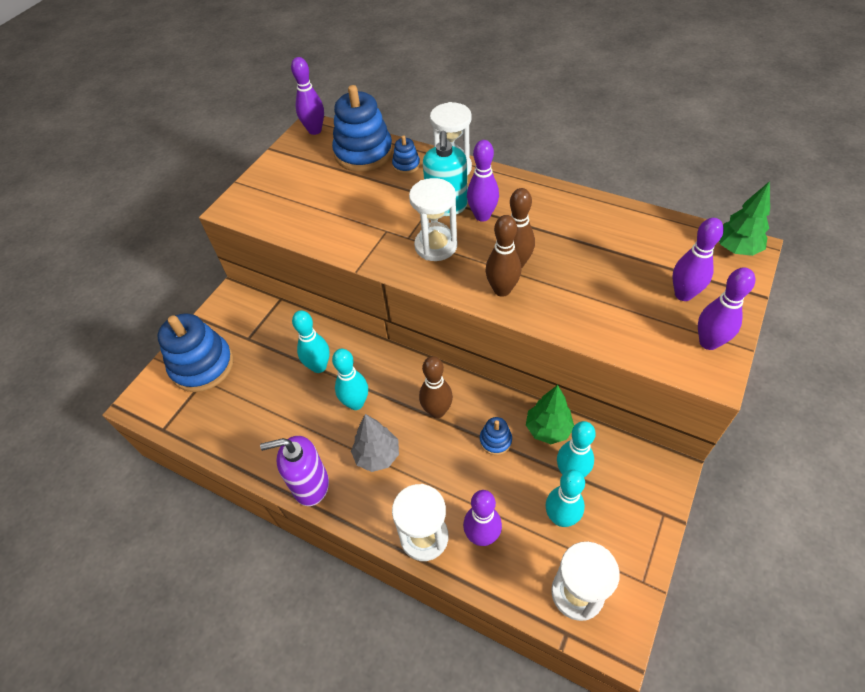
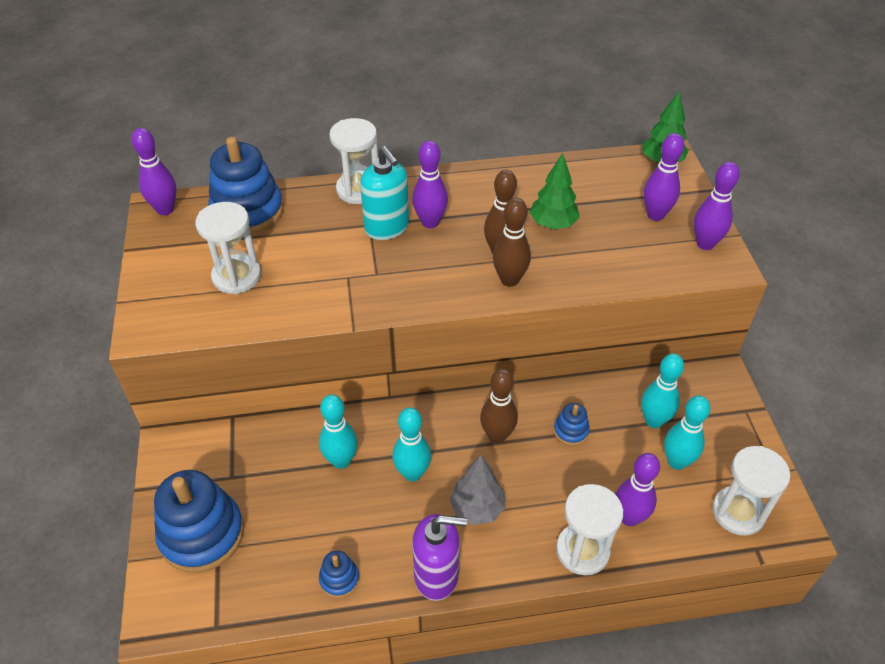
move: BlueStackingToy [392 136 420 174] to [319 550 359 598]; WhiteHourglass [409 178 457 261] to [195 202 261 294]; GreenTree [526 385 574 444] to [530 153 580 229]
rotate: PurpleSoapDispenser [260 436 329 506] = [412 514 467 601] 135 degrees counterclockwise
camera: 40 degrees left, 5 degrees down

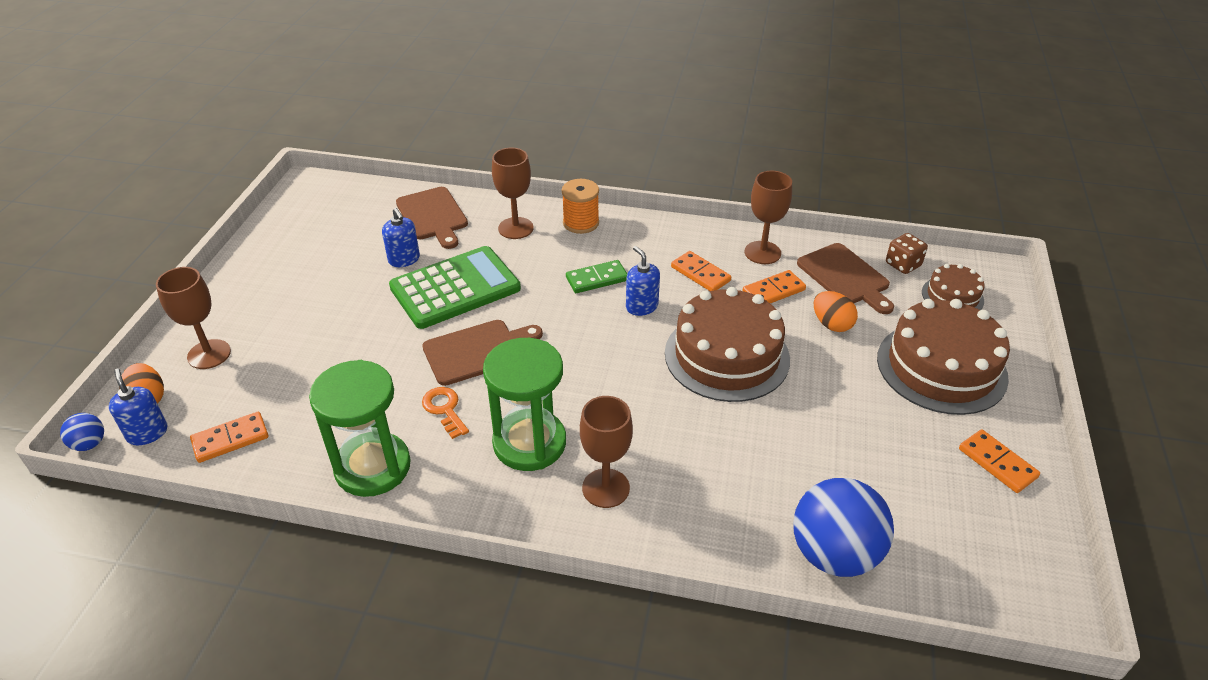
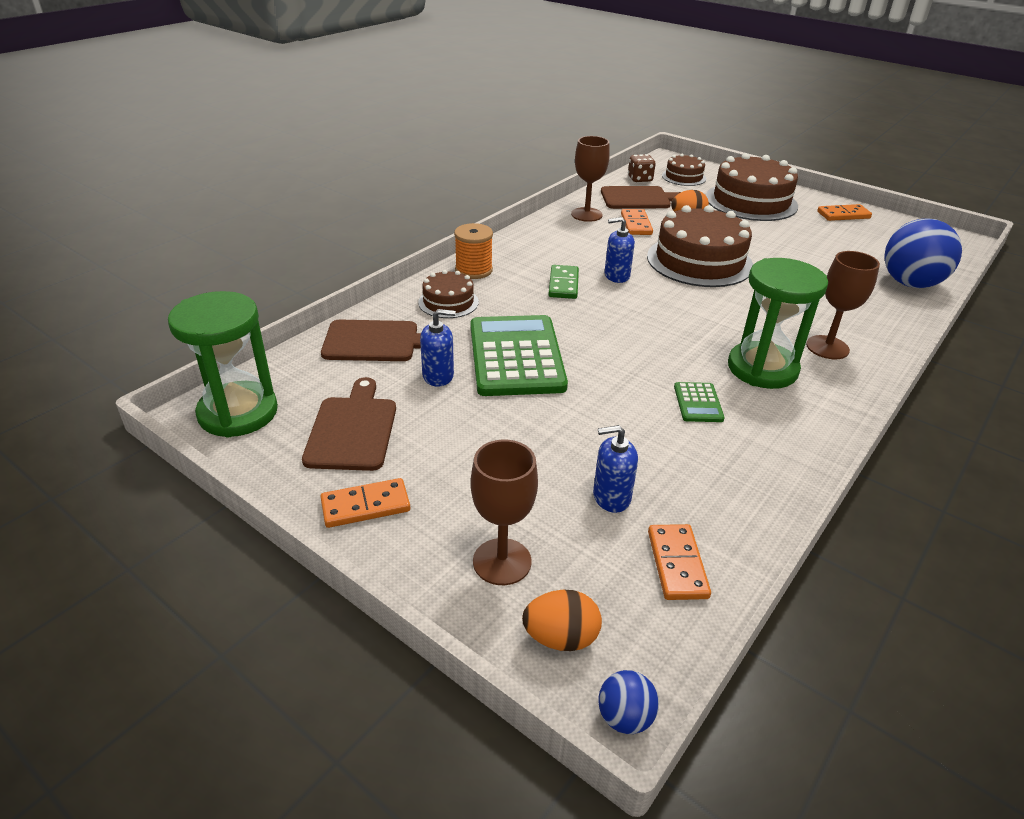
move: BlueSoapDispenser [109 369 167 446] to [593 425 638 513]; GreenHourglass [309 360 411 497] to [168 291 278 438]; BrownCuttingBoard [422 320 543 386] to [302 377 396 471]; OrangeDomino [671 251 731 291] to [320 478 410 528]
replace: OrangeKey [422 387 469 439] to GreenCalculator [674 382 725 422]; BrownGoblet [492 148 534 239] to BrownCake [418 270 479 318]
camera: 65 degrees left, 5 degrees down

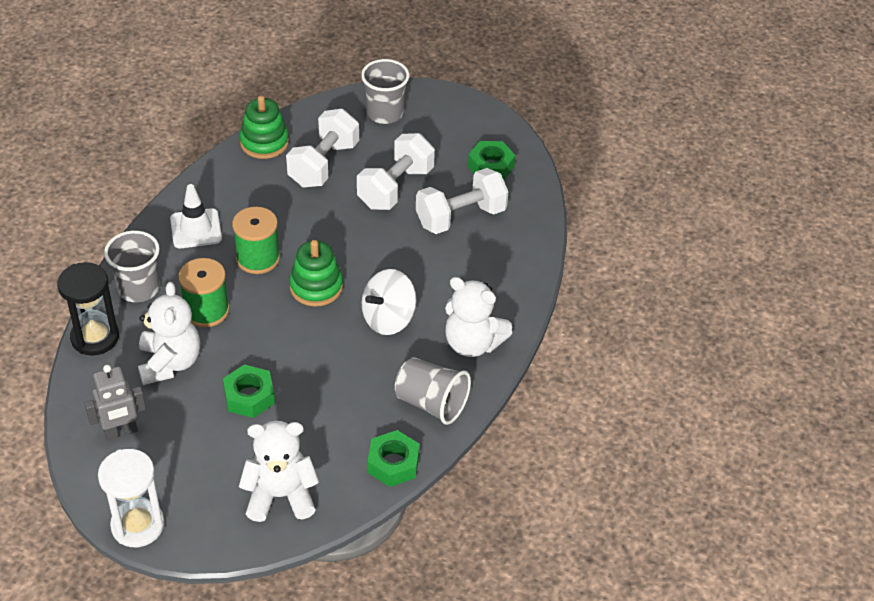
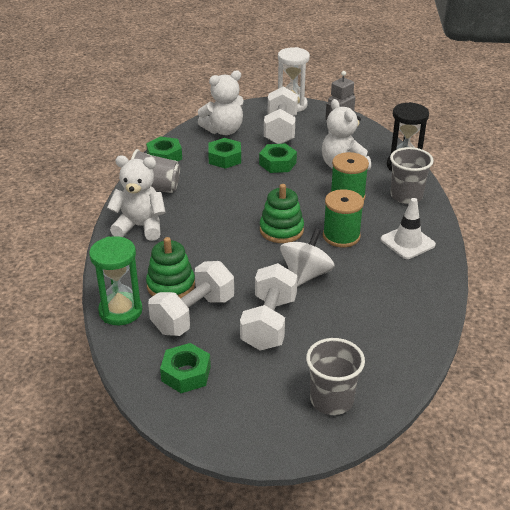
insert: GreenHourglass [89 236 143 325]; GreenNut [208 138 241 169]
move: GreenStackingToy [240 96 289 159] to [146 237 195 299]; WhiteDumbbell [286 109 359 188] to [264 87 298 144]; WhiteSpinningTop [362 269 416 335] to [280 228 335 287]
camera: 160 degrees right, 10 degrees down

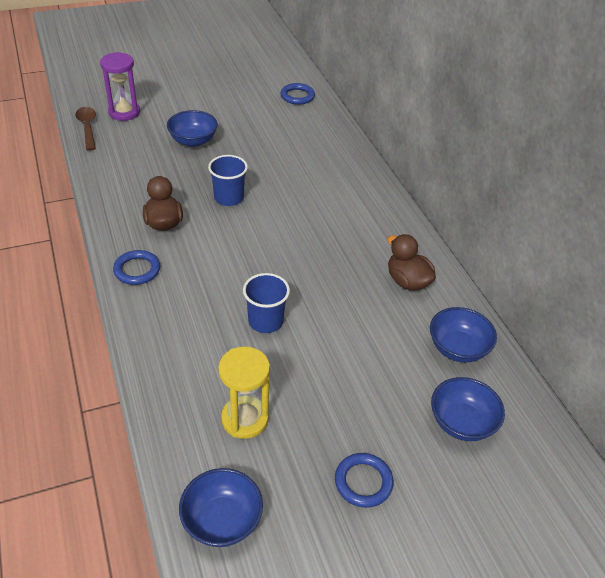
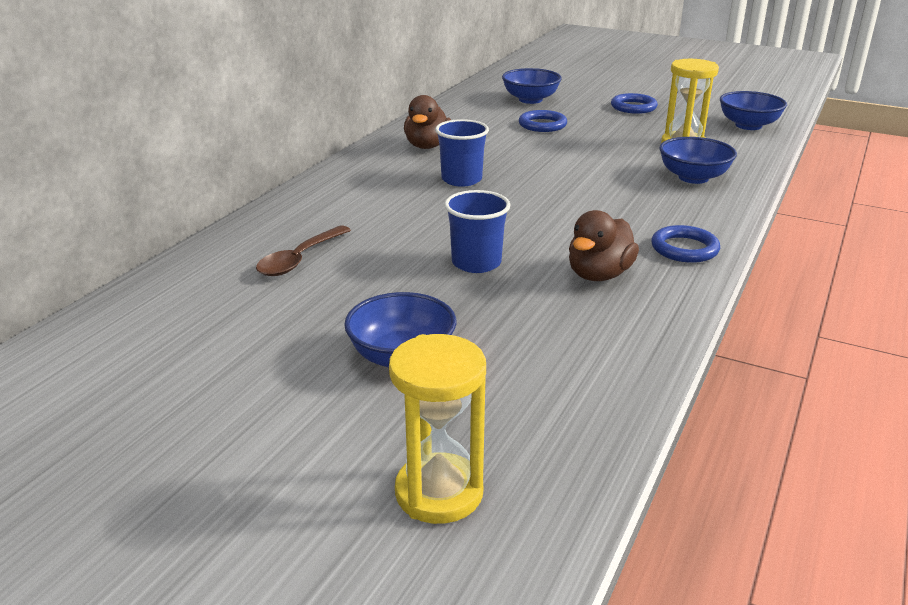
move: BrownSpoon [75 107 96 151] to [256 225 351 276]; BlueCup [243 273 290 333] to [435 119 489 187]; BlueRing [280 83 315 105] to [519 110 567 132]; BlueBowl [430 307 497 363] to [659 137 737 184]
recolor: PurpleHourglass [100 52 140 121] to YellowHourglass [389 334 486 524]
camera: 130 degrees left, 15 degrees down

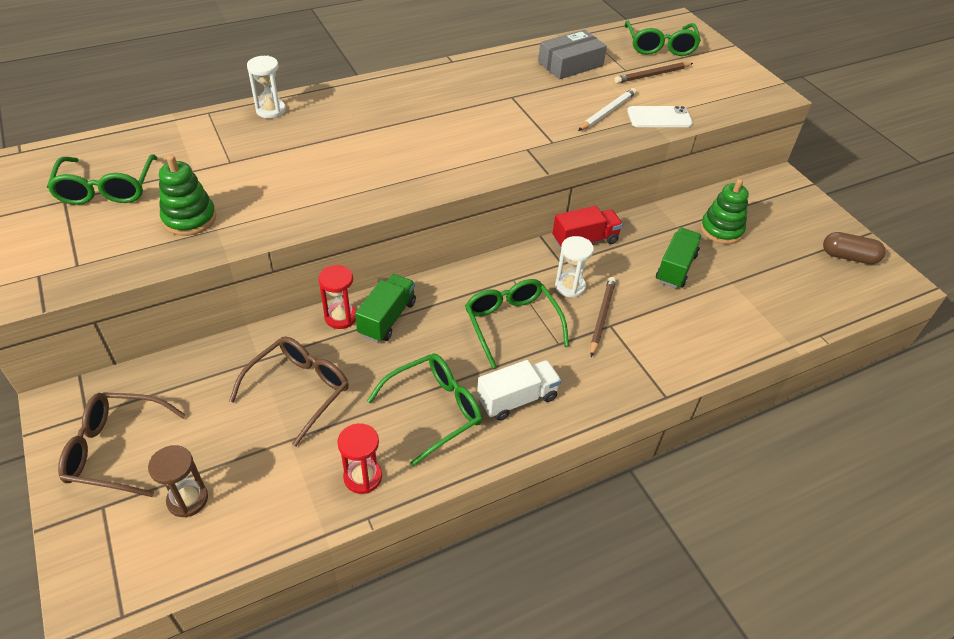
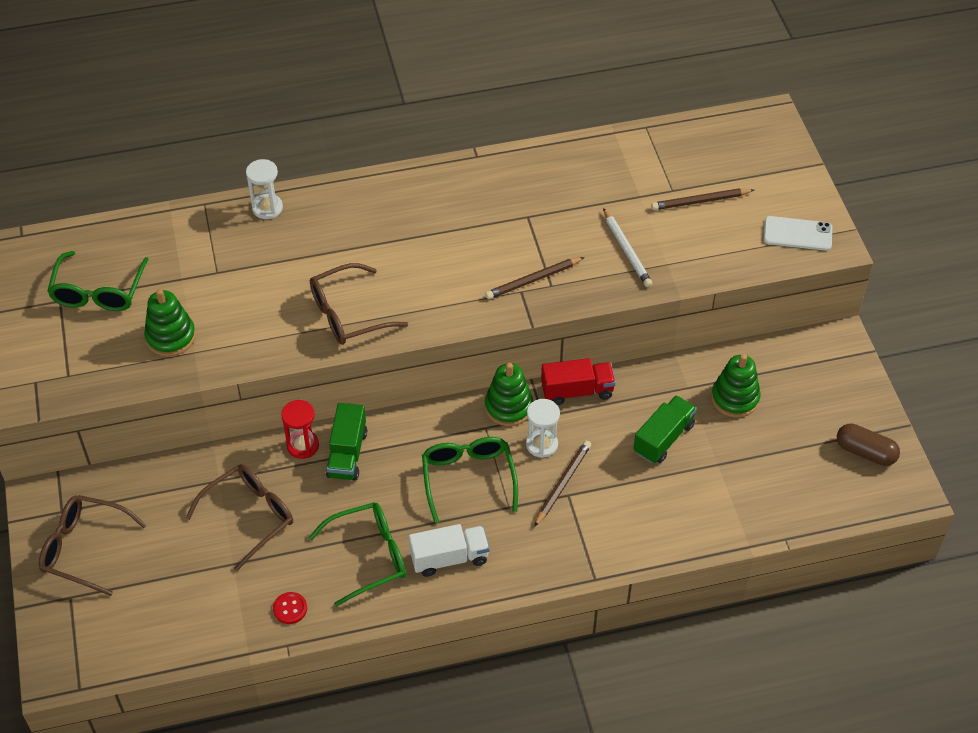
delete: BrownHourglass [148 445 208 518]; GreyBox [538 30 607 79]; GreenGlasses [625 21 701 56]
insert: BrownGlasses [310 263 408 345]; BrownPencil [485 257 585 299]; GreenStackingToy [485 363 533 426]
move: WhitePhone [627 106 693 127] to [763 216 832 251]
replace: RedHourglass [337 423 382 494] to RedButton [273 592 307 624]
rotate: GreenTruck [355 274 416 342] = [326 403 367 481] 150 degrees clockwise; WhitePencil [578 88 637 131] = [603 208 653 287] 105 degrees clockwise
camera: 15 degrees right, 5 degrees up

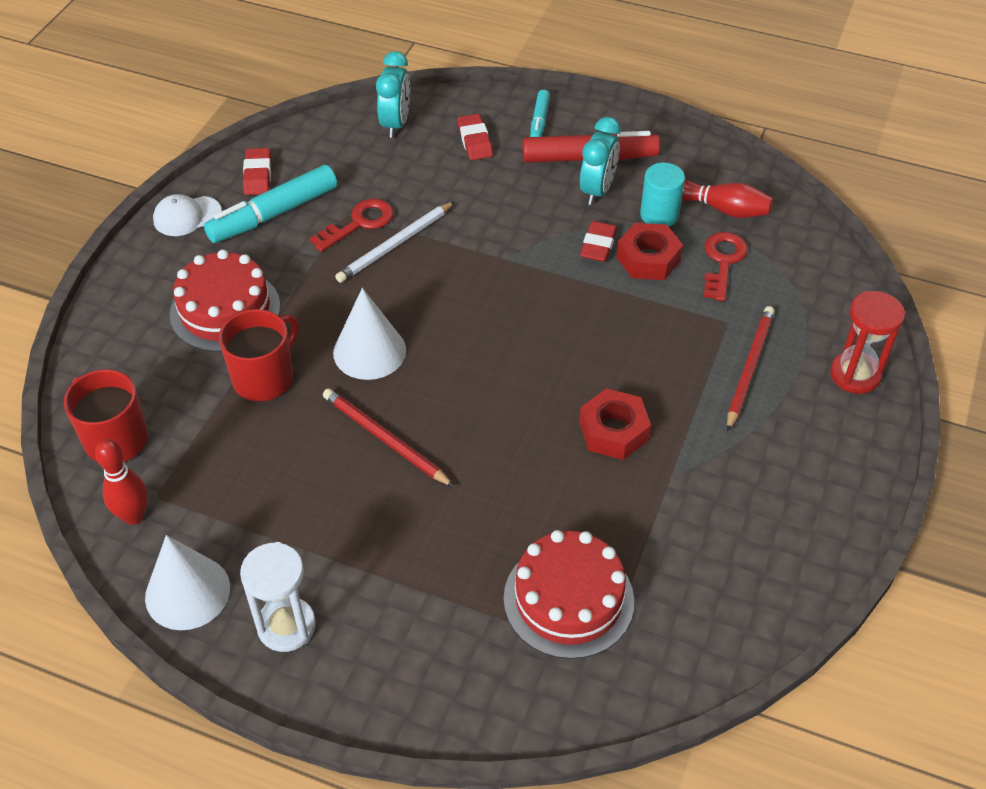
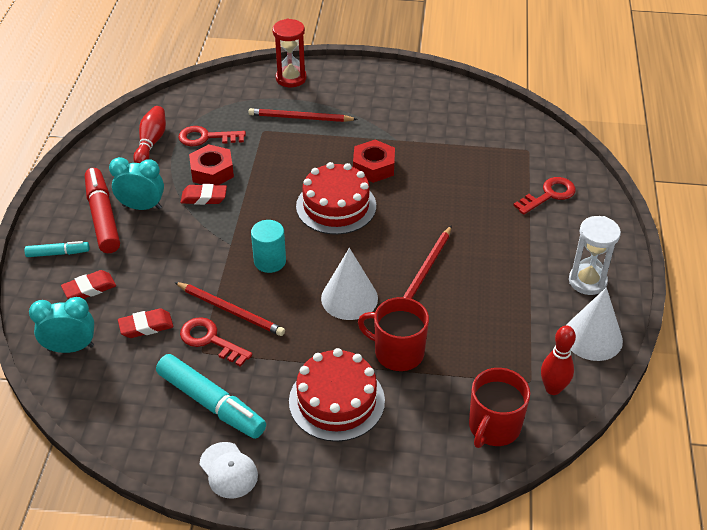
insert: RedKey [513 177 576 215]
move: RedEraser [243 148 271 195] to [118 308 173 338]; RedCake [504 530 634 659] to [296 162 376 235]; TurquoiseCylinder [640 163 685 227] to [251 220 286 273]
recolor: WhitePencil [335 201 455 283] to RedPencil [175 282 285 336]
camera: 105 degrees left, 5 degrees down

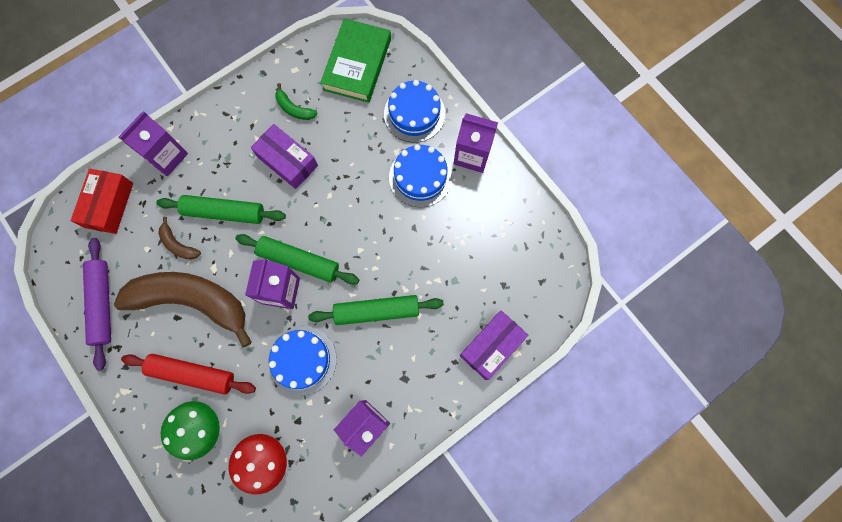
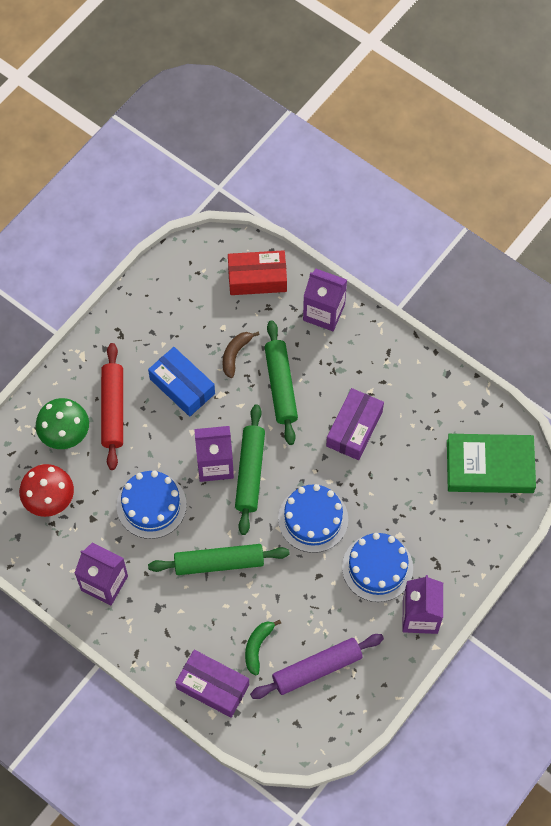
move: PurpleRollingPin [83 238 111 370] to [250 634 384 699]; GreenBanana [275 83 318 120] to [245 620 281 675]; BlueCake [384 80 445 143] to [278 484 348 553]
replace: BrownBanana [114 272 252 347] to BlueBox [148 347 215 417]
rotate: GreenRollingPin [308 295 444 325] = [148 544 290 575] 75 degrees counterclockwise
camera: 75 degrees right, 10 degrees down

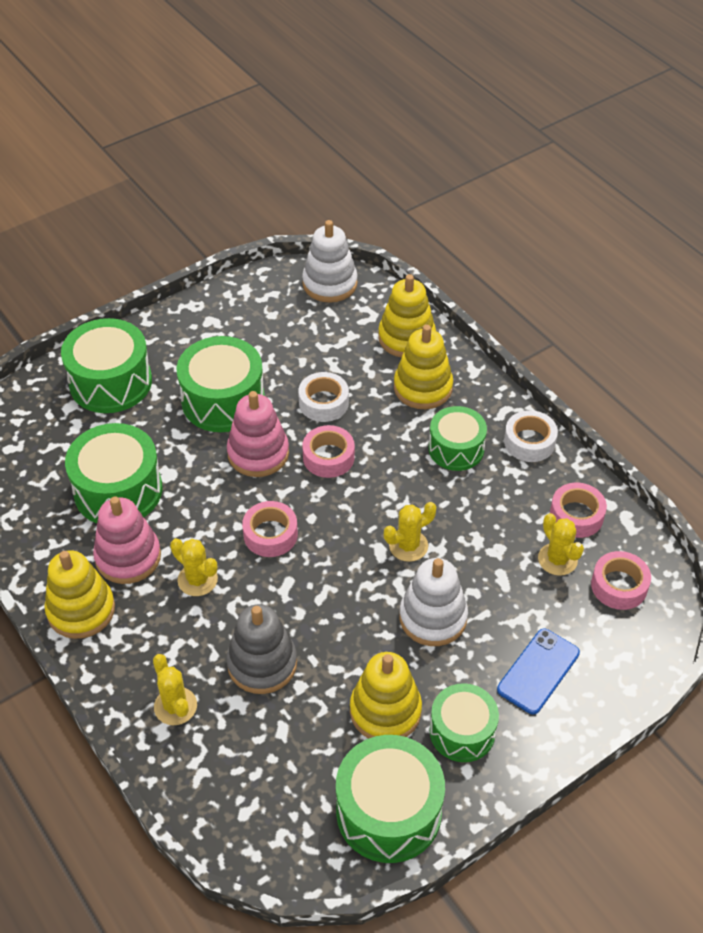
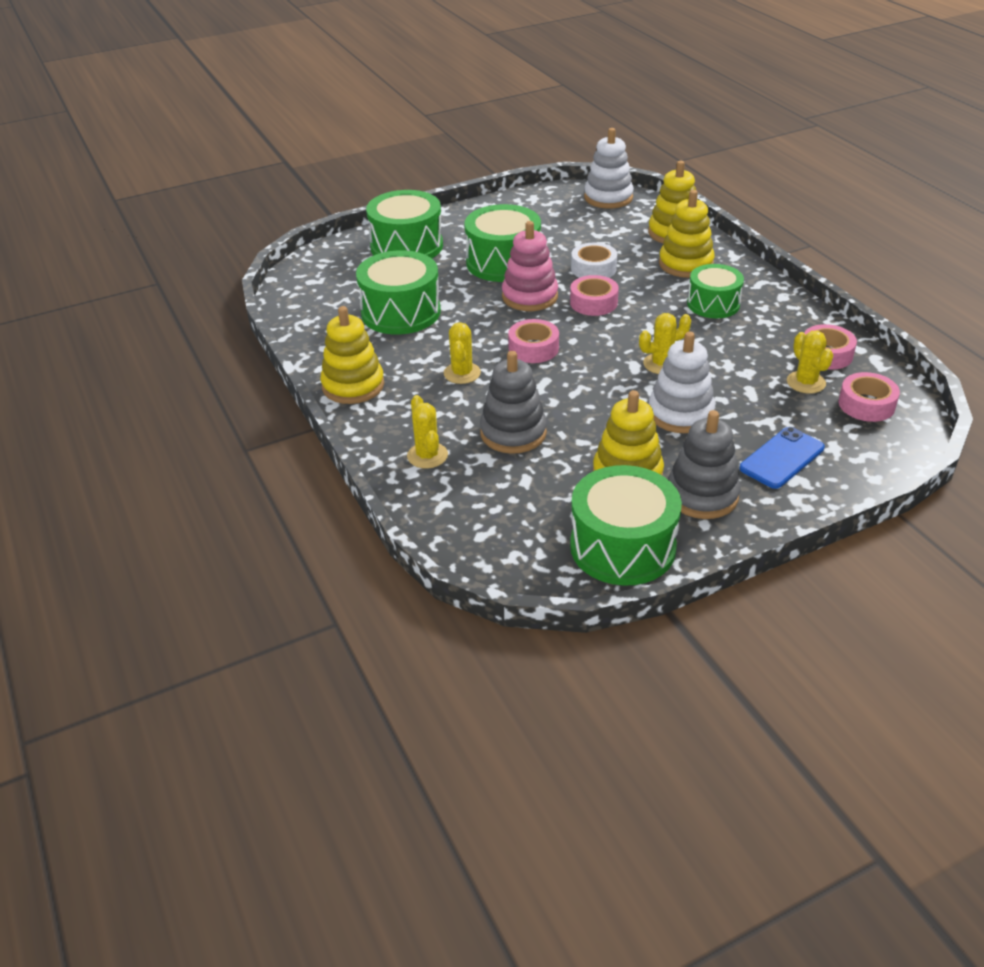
delete: PinkStackingToy [93 496 161 584]; WhiteTape [504 410 558 462]
replace: GreenDrum [430 683 499 762] to GreyStackingToy [668 410 741 519]
rotate: YellowCactus [170 538 218 596] = [444 322 481 384] 45 degrees clockwise
camera: 10 degrees right, 10 degrees down

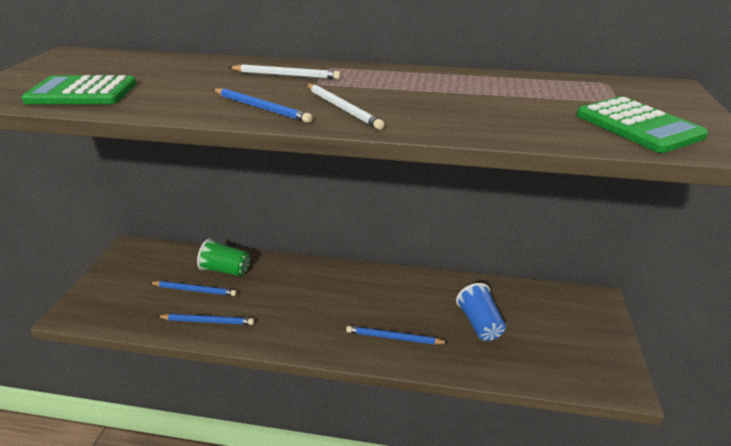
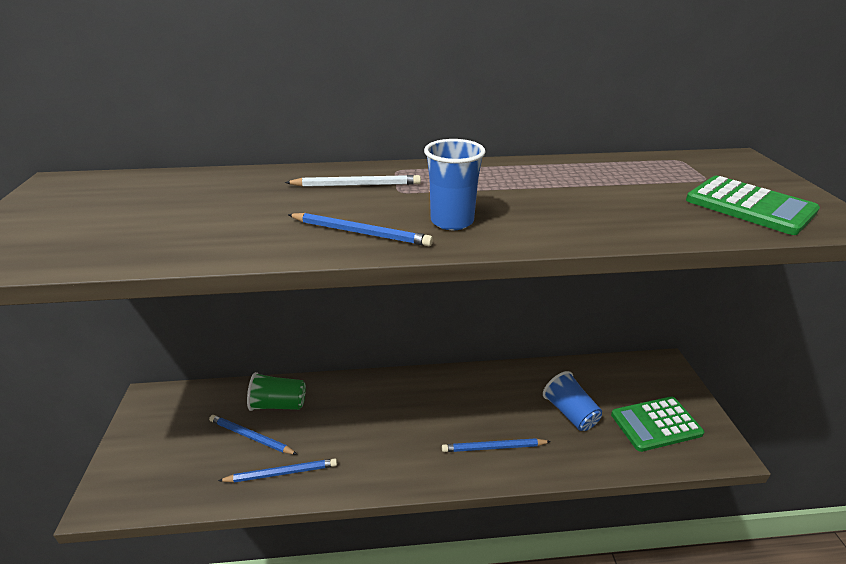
move: GreenCalculator [21 75 136 104] to [611 397 704 452]
replace: WhitePencil [306 84 384 130] to BlueCup [424 139 486 230]
rotate: BluePencil [149 281 237 296] = [209 415 297 454] 150 degrees counterclockwise
camera: 15 degrees left, 0 degrees up

